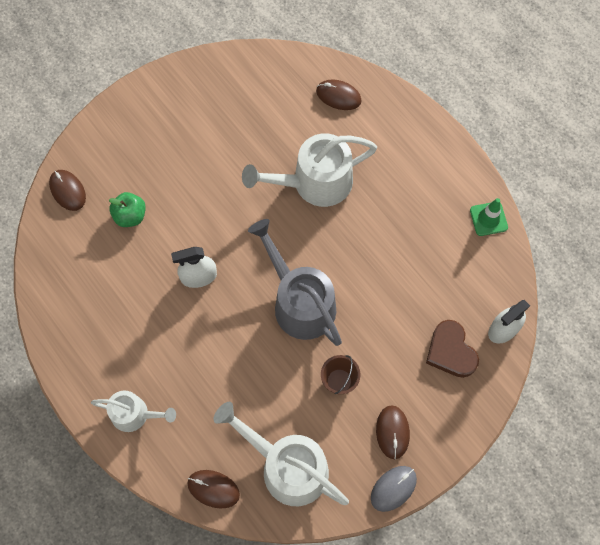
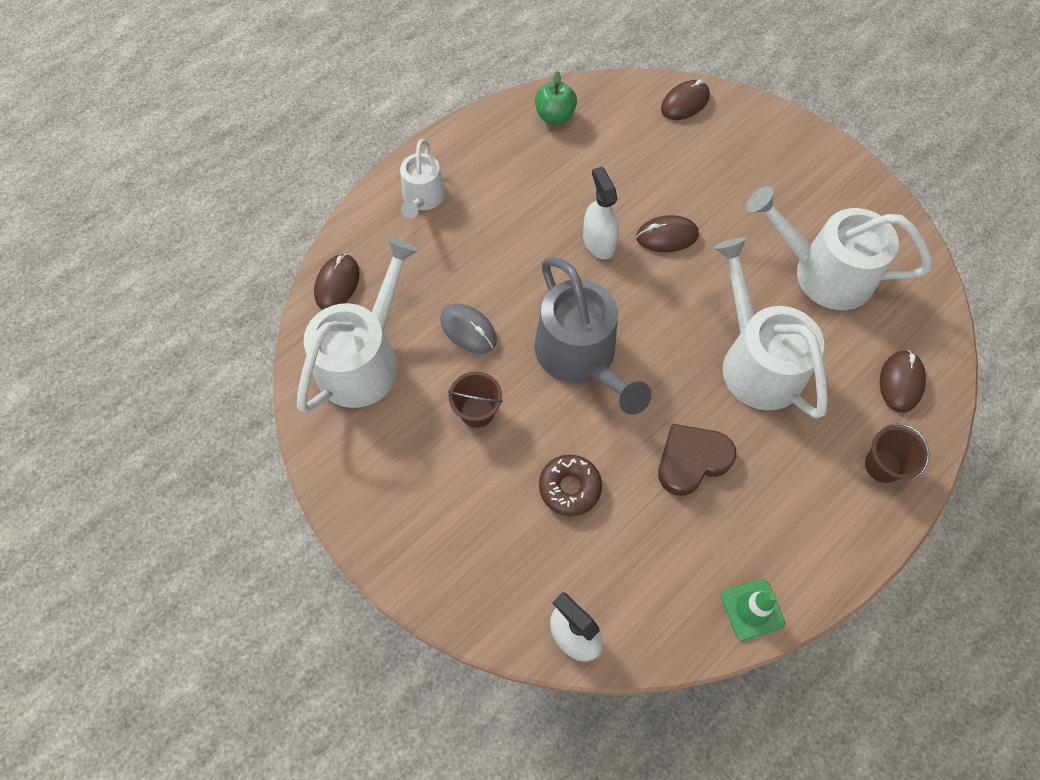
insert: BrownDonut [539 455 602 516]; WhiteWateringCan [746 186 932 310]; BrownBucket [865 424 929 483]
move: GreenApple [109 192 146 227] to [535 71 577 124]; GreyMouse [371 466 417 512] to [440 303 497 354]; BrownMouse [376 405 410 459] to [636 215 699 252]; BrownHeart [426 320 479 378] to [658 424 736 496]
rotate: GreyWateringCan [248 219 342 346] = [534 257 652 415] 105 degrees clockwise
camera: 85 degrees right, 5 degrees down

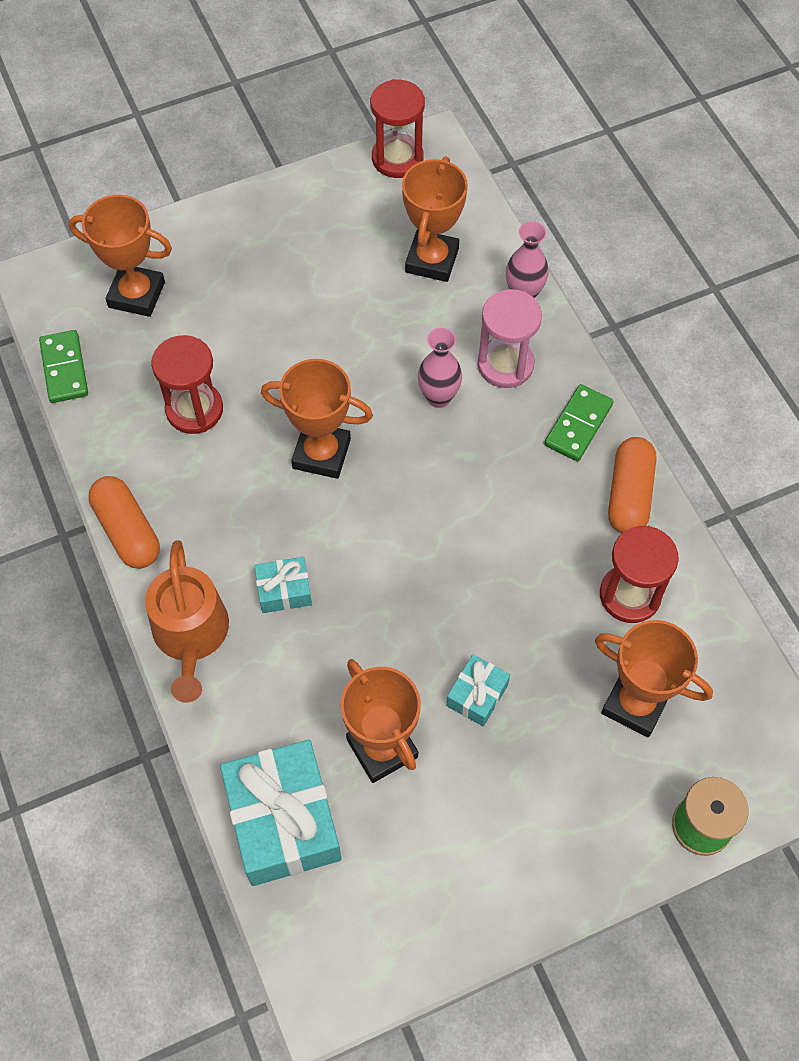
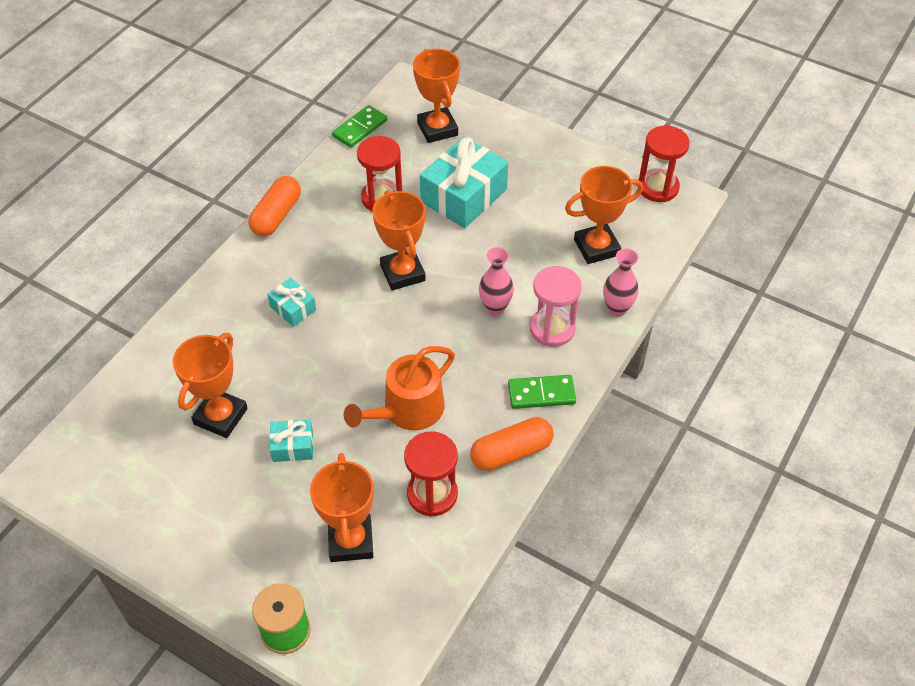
move: OrangeWateringCan [145 540 229 703] to [344 346 455 430]; TurquoiseGift [220 740 341 886] to [420 137 508 228]
camera: 55 degrees right, 10 degrees down

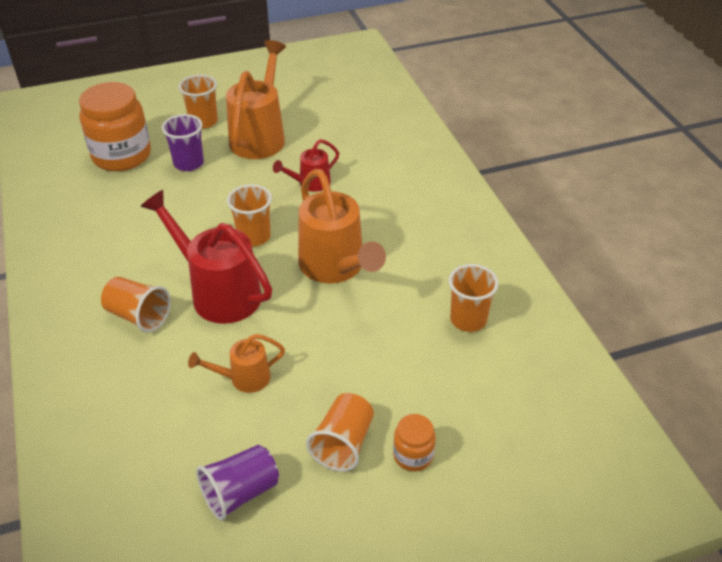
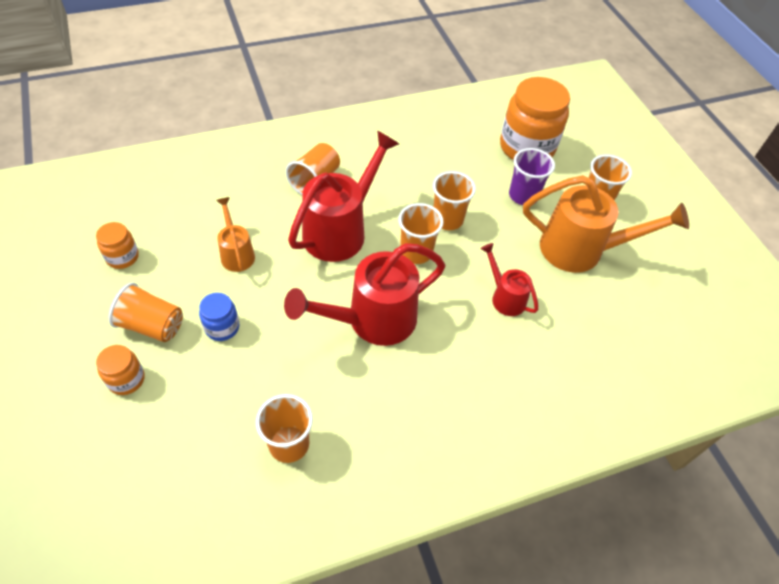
insert: BlueJar [199 293 239 341]; OrangeCup [433 171 476 230]
replace: PurpleCup [196 445 279 521] to OrangeJar [96 222 139 269]
recolor: OrangeWateringCan [298 169 386 283] to RedWateringCan [284 243 445 346]
camera: 85 degrees right, 10 degrees up

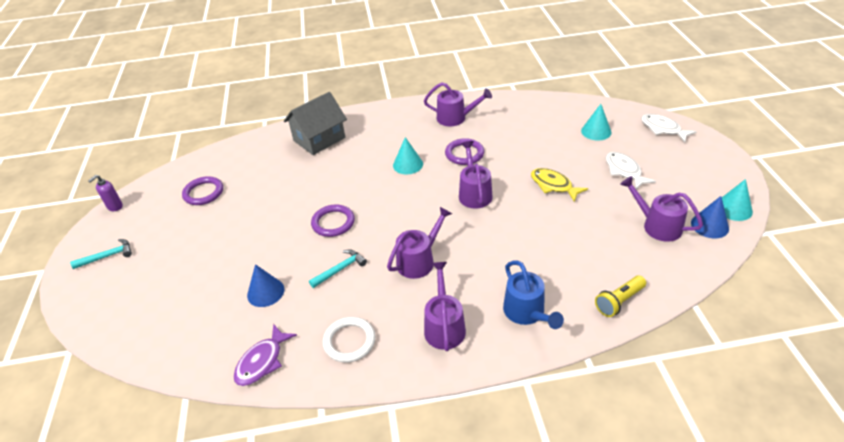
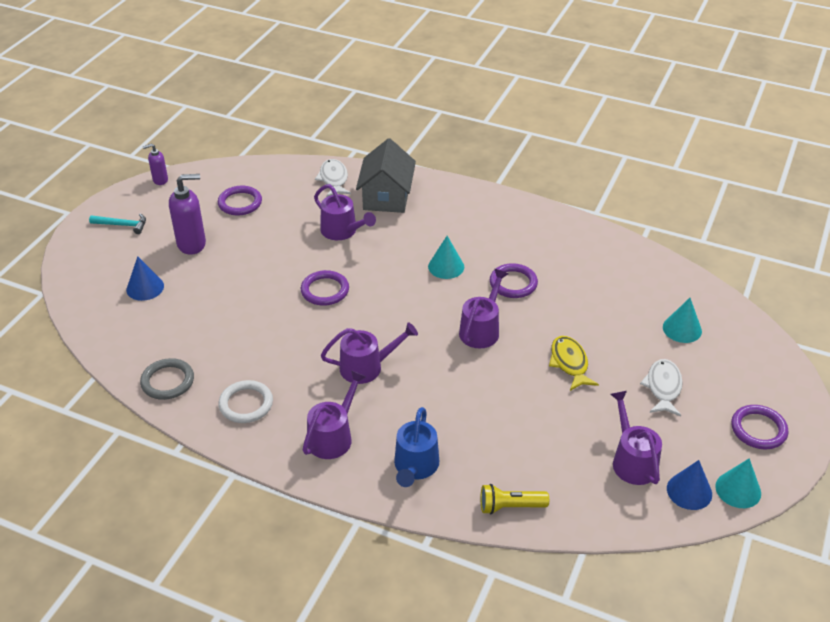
delete: TurquoiseHammer [309 249 367 288]
insert: PurpleSoapDispenser [169 174 206 255]; PurpleRing [731 405 789 449]
move: BlueCone [247 264 284 307] to [126 256 164 301]; PurpleWateringCan [424 82 492 126] to [314 184 376 240]; WhiteFish [641 114 697 142] to [315 159 351 197]
replace: PurpleFish [234 324 297 386] to GreyRing [140 358 194 400]
rotate: GreyHouse [284 92 347 155] = [356 138 416 213] 75 degrees counterclockwise
camera: 30 degrees right, 0 degrees up

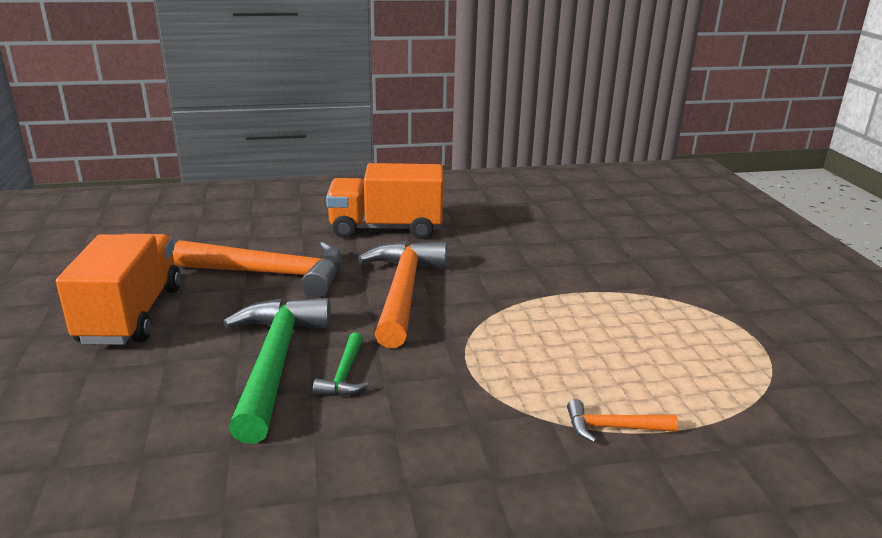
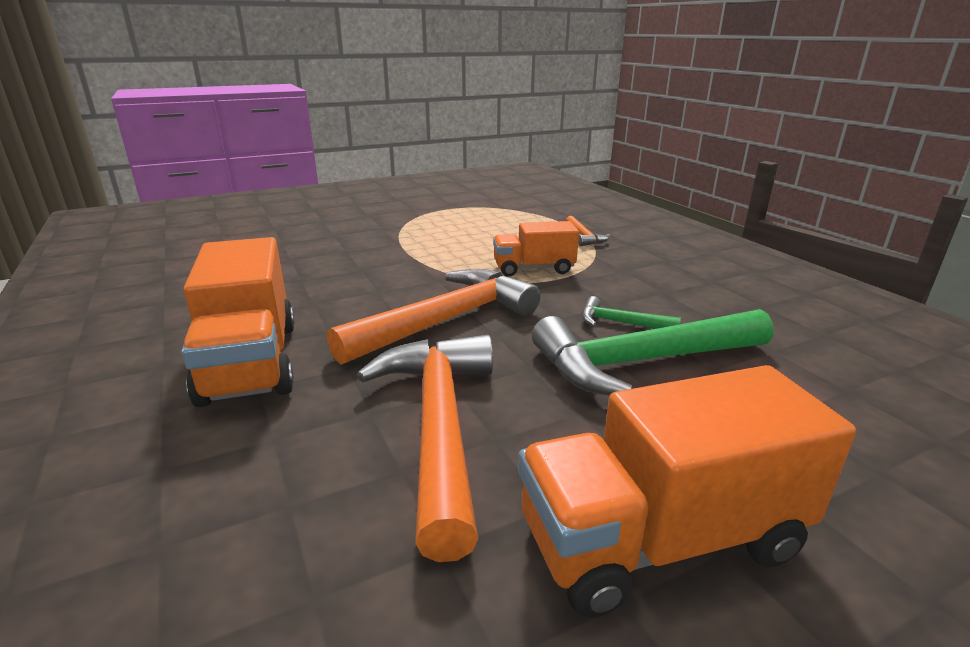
insert: OrangeTruck [493 221 579 277]
rotate: GreenHammer [313 332 368 396] = [582 296 681 329] 150 degrees counterclockwise; OrangeHammer [358 241 447 348] = [327 269 541 365] 150 degrees clockwise
camera: 105 degrees left, 0 degrees up

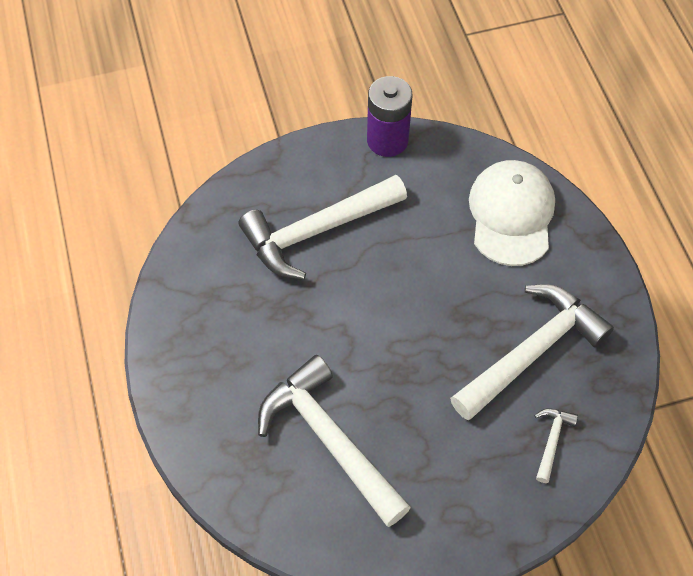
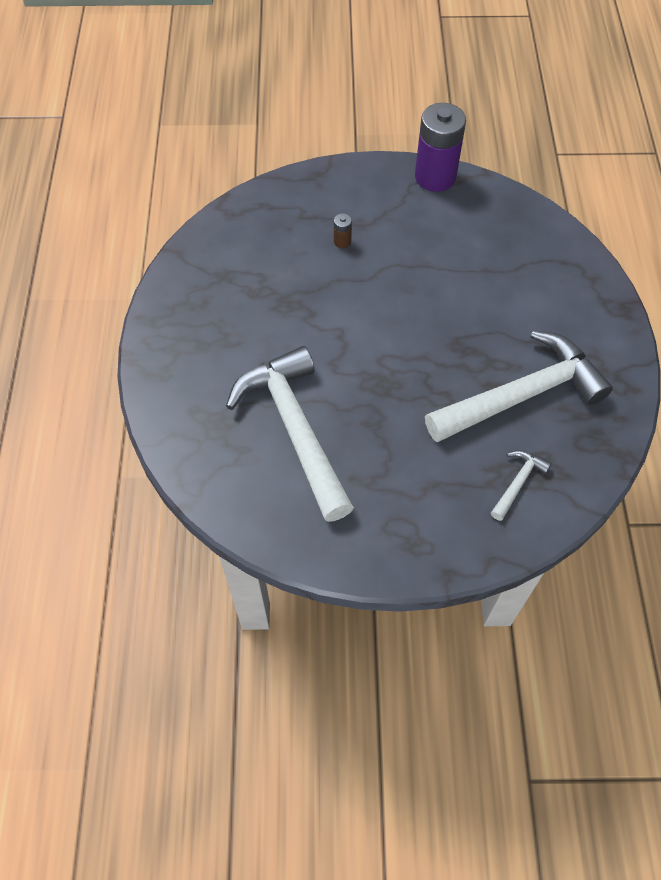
delete: WhiteCap [469 160 555 266]
replace: WhiteHammer [239 175 407 279] to BrownBattery [334 213 352 248]
camera: 15 degrees right, 0 degrees up

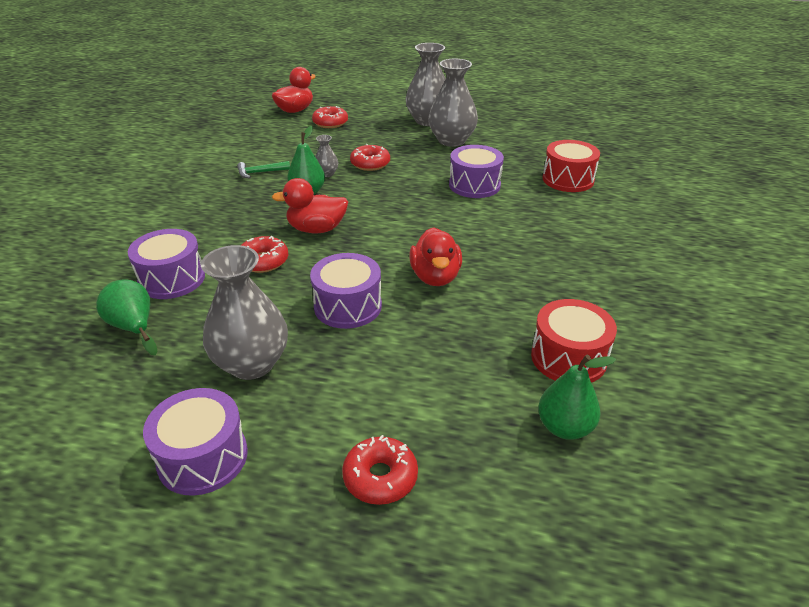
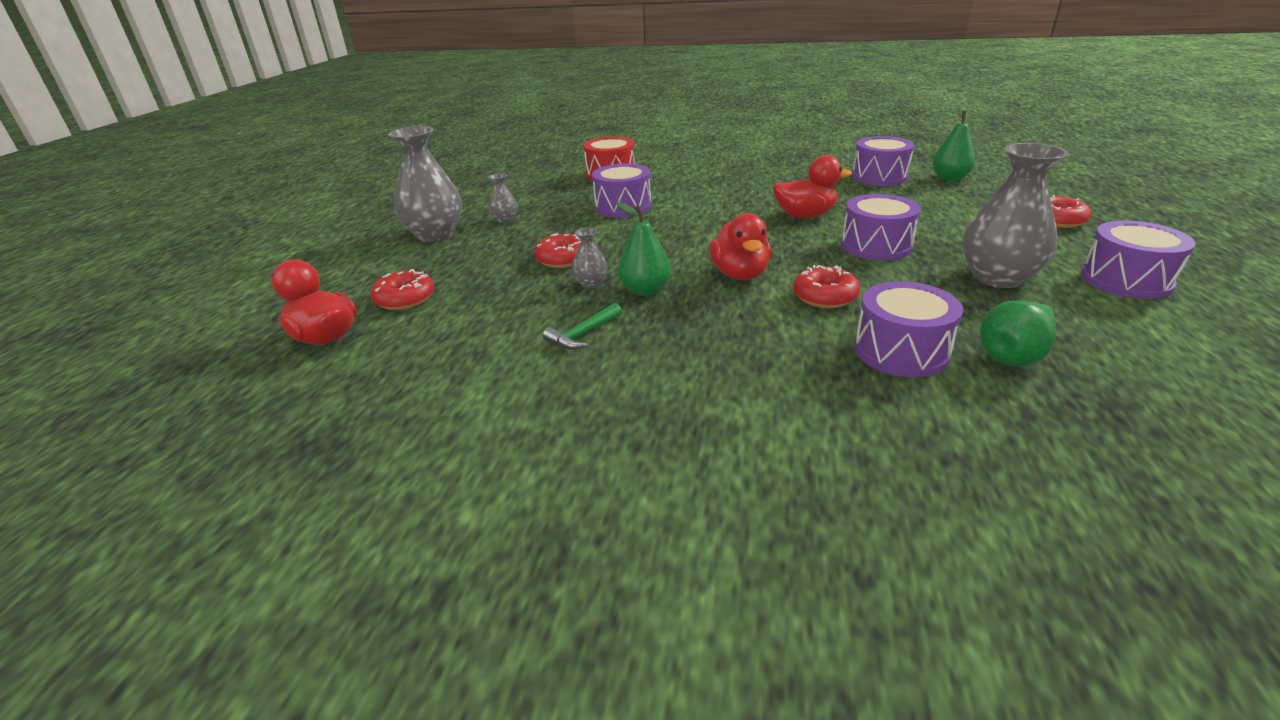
recolor: RedDrum [531 299 617 383] to PurpleDrum [852 136 914 186]
rotate: GreenHammer [237 161 290 178] = [543 303 622 349] 60 degrees clockwise
resize: GreyVase [428 59 478 147] = [488 173 517 223] x0.46
camera: 90 degrees left, 5 degrees down

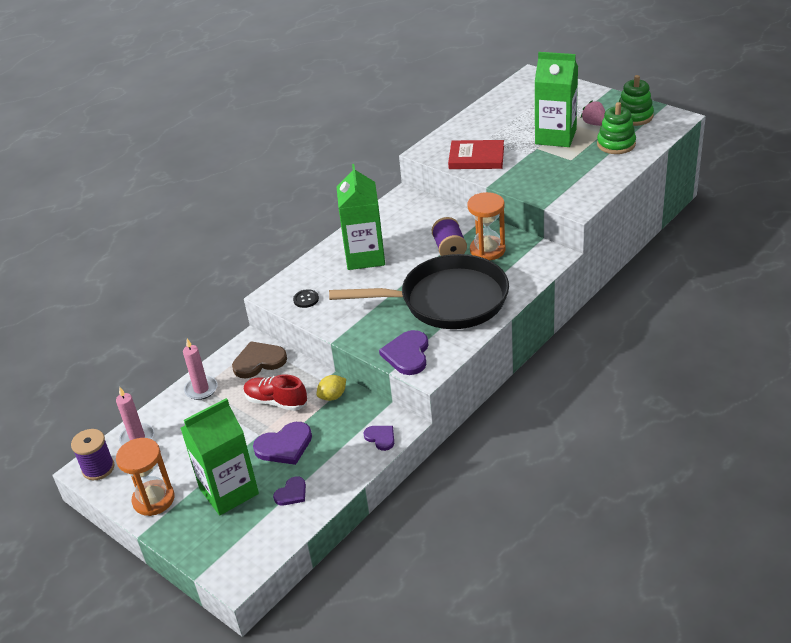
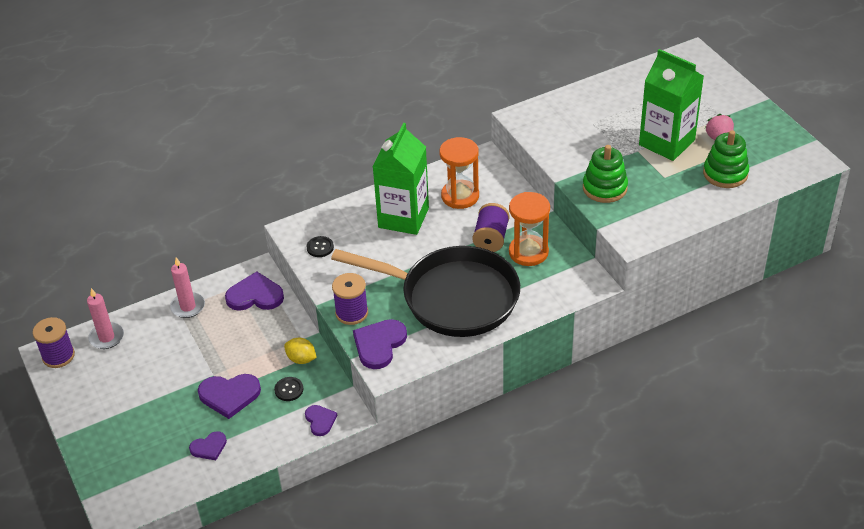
delete: GreenCarton [181 398 259 515]; RedShoe [244 374 307 411]; RedBook [448 140 504 169]
insert: BlackButton [274 377 303 401]; PurpleSpool [332 273 368 325]
move: OrangeHourglass [116 438 175 516] to [440 137 479 209]; GreenStackingToy [619 75 654 126] to [583 145 628 203]
recolor: BrownHeart [232 341 287 378] to PurpleHeart [225 271 284 311]
rotate: YellowLemon [316 375 346 401] = [284 338 317 364] 45 degrees clockwise
camera: 20 degrees right, 5 degrees up

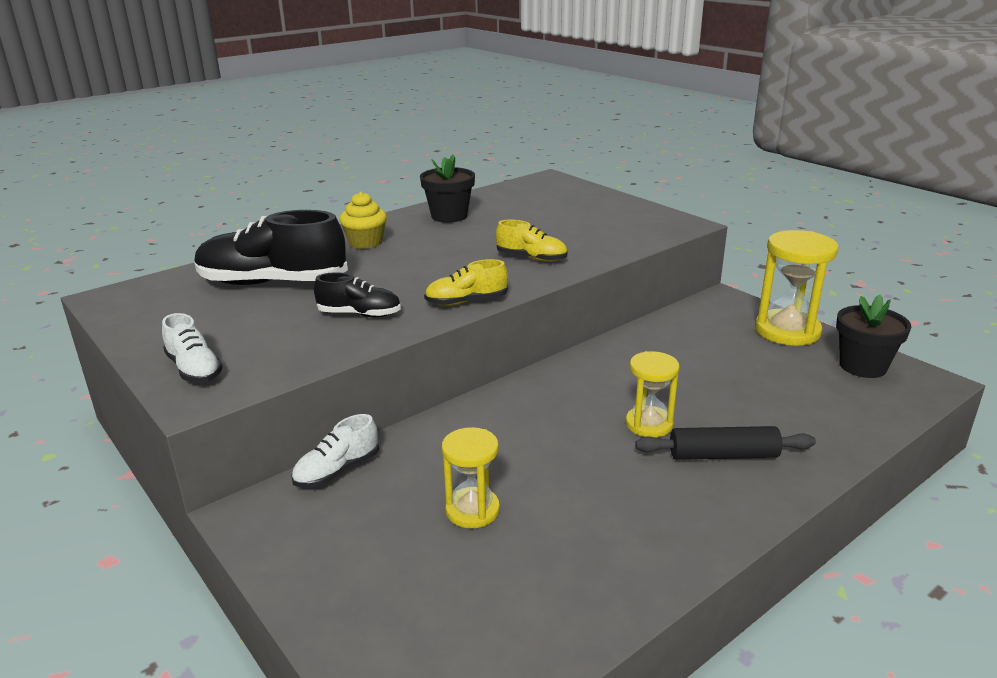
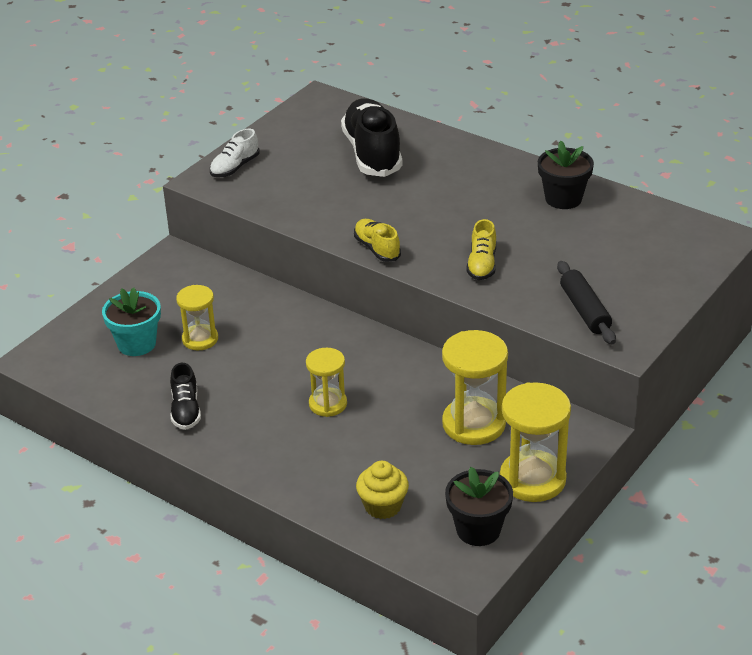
delete: WhiteShoe [291 414 379 488]
insert: TurquoiseFlowerPot [102 287 161 356]; YellowHourglass [442 330 508 445]
move: BlackShoe [314 272 401 317] to [170 363 201 430]; YellowCupcake [339 192 387 249] to [356 461 409 519]; BlackRollingPin [635 426 816 460] to [557 261 616 345]
camera: 75 degrees right, 10 degrees up

